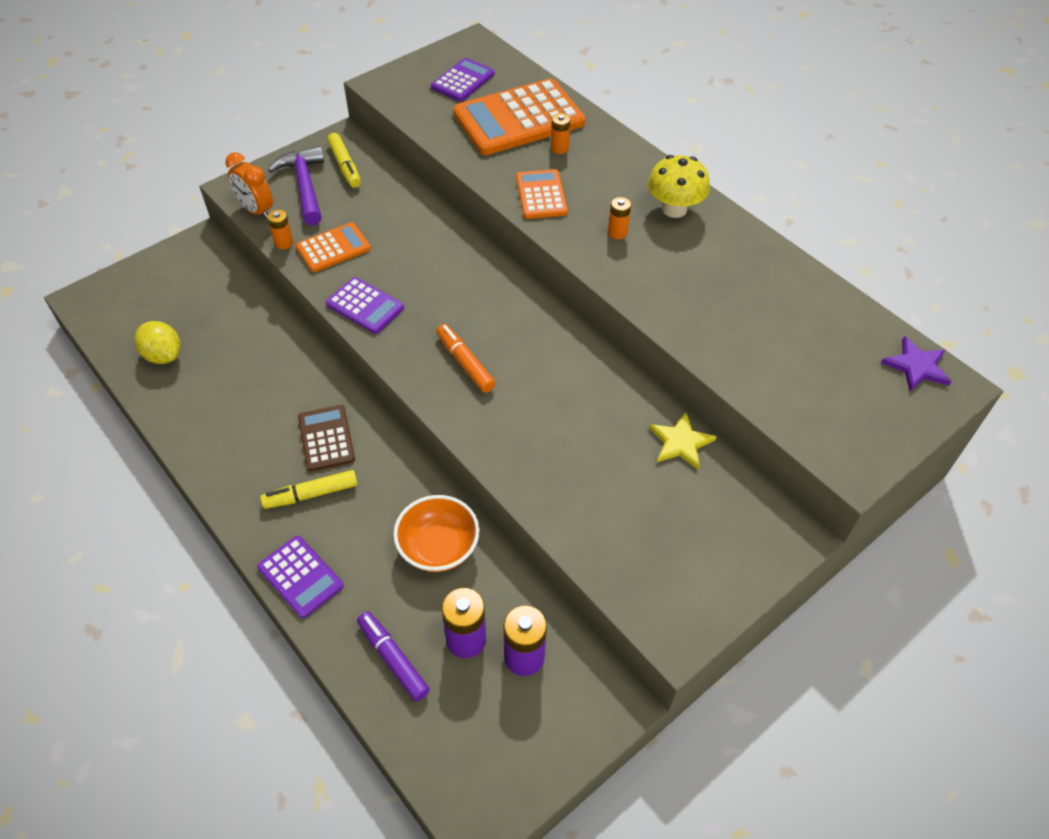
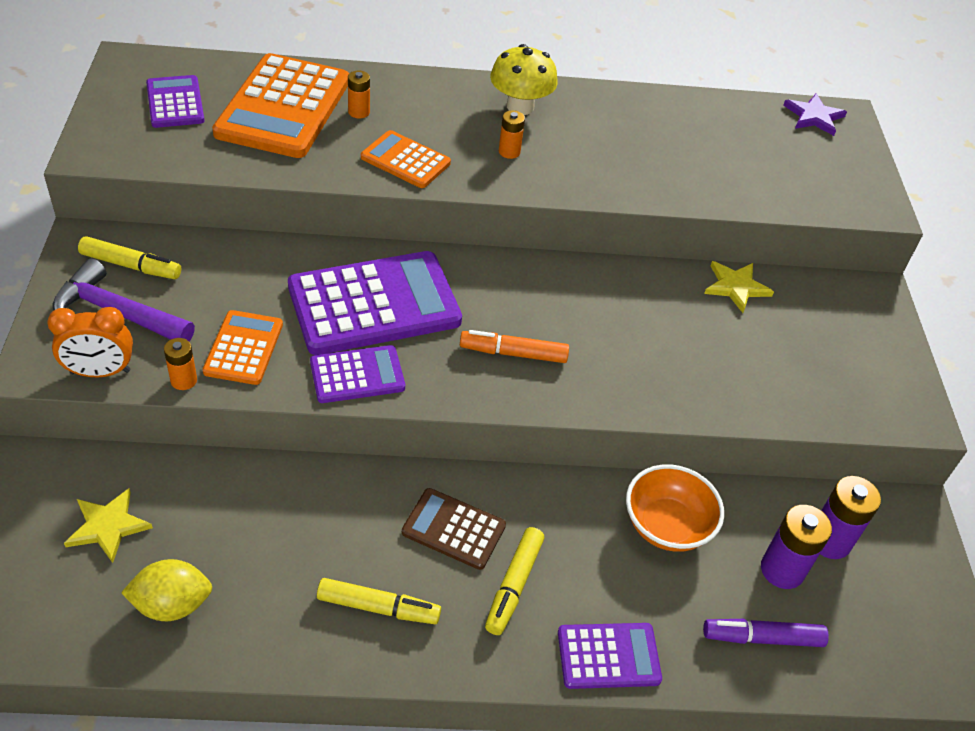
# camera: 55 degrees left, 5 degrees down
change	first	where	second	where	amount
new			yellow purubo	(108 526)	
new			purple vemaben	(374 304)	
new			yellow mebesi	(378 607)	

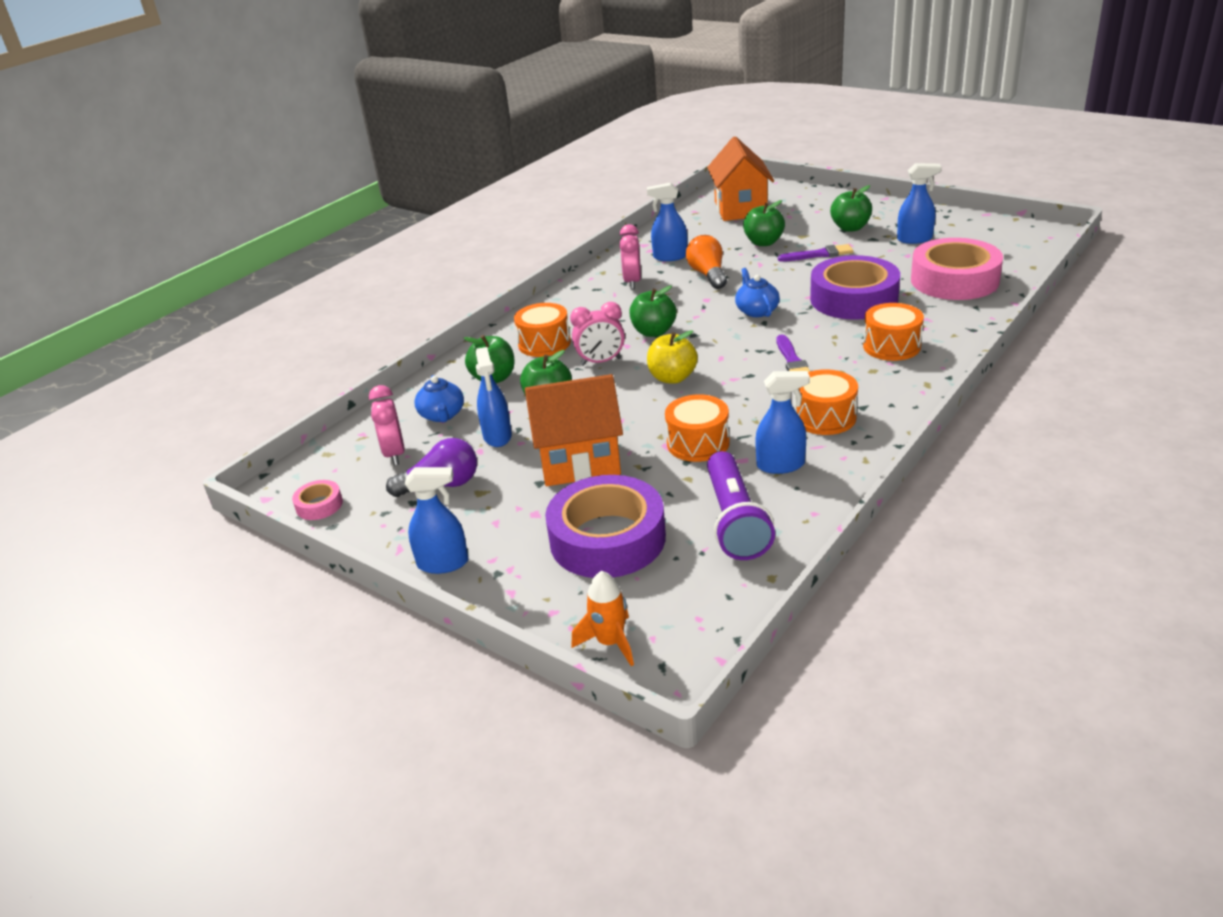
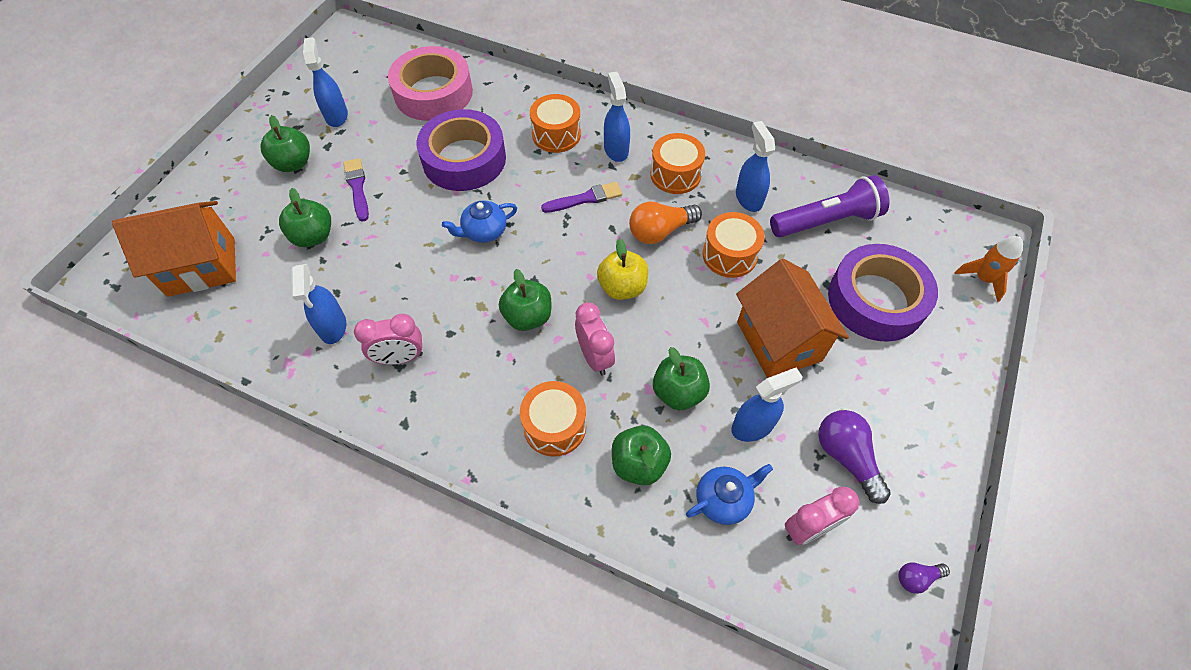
# camera: 105 degrees left, 25 degrees up
change	first	where	second	where	amount
shifted	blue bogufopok	(443 563)		(616 149)	
shifted	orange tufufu	(708 275)		(660 231)	
swapped	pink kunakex	(319 505)	purple tufufu	(916 578)	

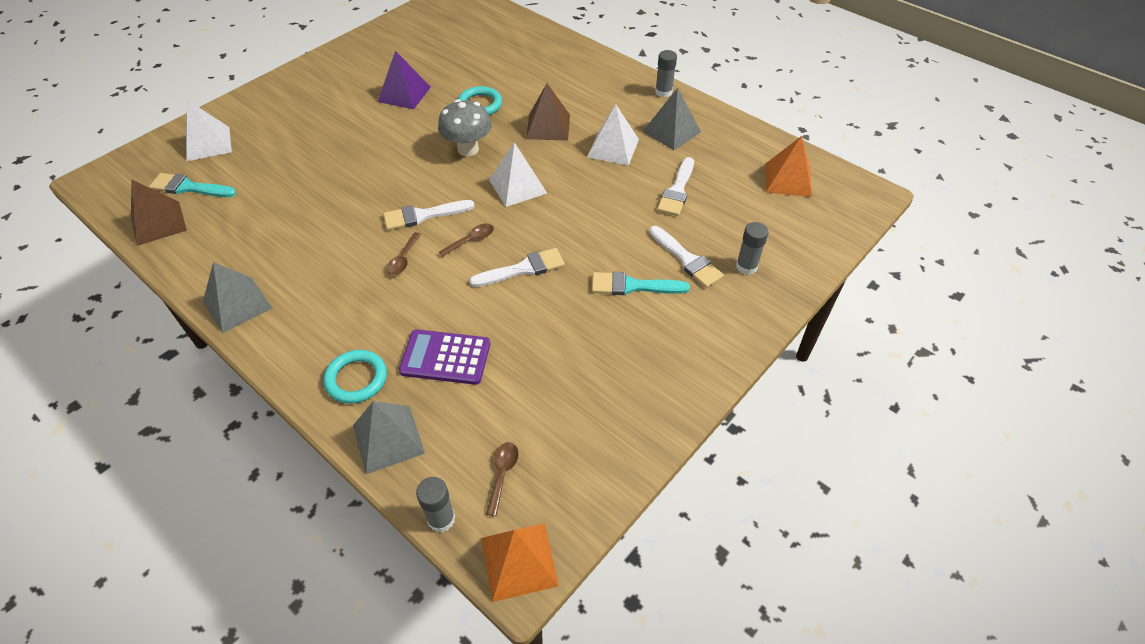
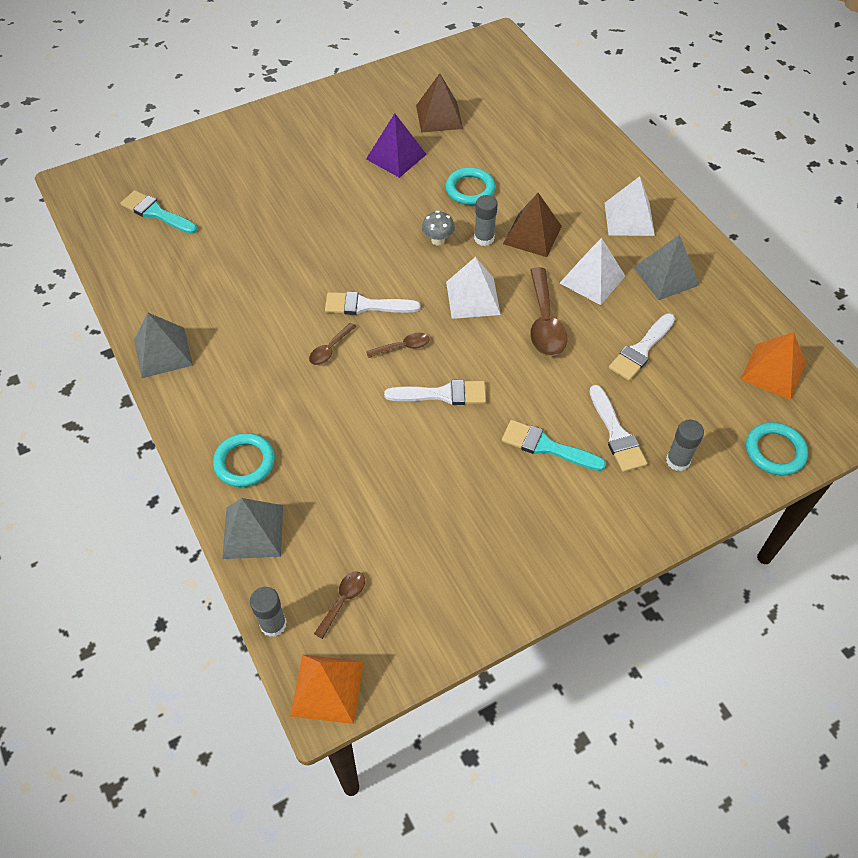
# camera: 20 degrees right, 5 degrees up
change	first	where	second	where	amount
gone	purple vemaben	(445 357)			
new			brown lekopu	(544 322)	
new			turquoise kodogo	(775 451)	
shifted	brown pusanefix	(158 223)		(439 117)	
shifted	white pusanefix	(208 143)		(629 219)	
shifted	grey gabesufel	(663 92)		(484 238)	
scaled	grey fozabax	(468 149)		(438 240)	x0.58

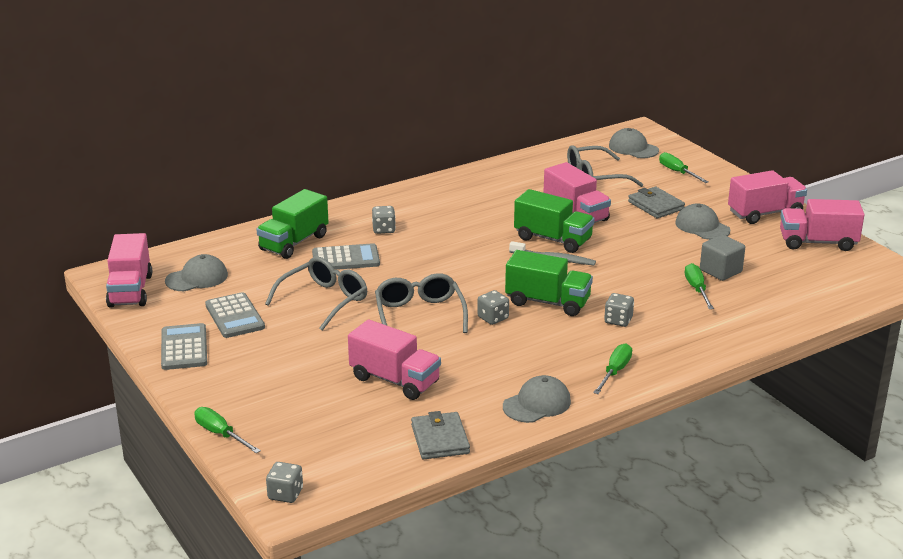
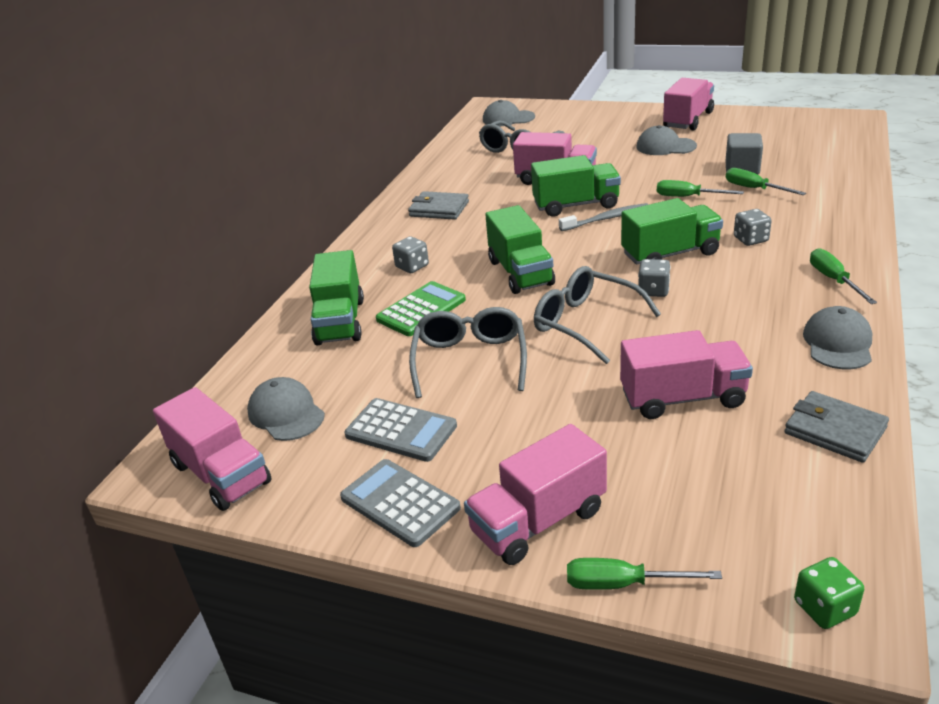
# camera: 35 degrees left, 5 degrees up
change	first	where	second	where	amount
new			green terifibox	(520 273)	
shifted	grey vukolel	(655 205)		(439 209)	
shifted	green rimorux	(677 172)		(687 197)	
shifted	pink terifibox	(817 242)		(538 521)	
repainted	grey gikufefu	(285 494)	green gikufefu	(824 608)	
repainted	grey vemaben	(346 259)	green vemaben	(421 310)	
rotated	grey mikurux	(197 278)		(286 413)	60 degrees counterclockwise

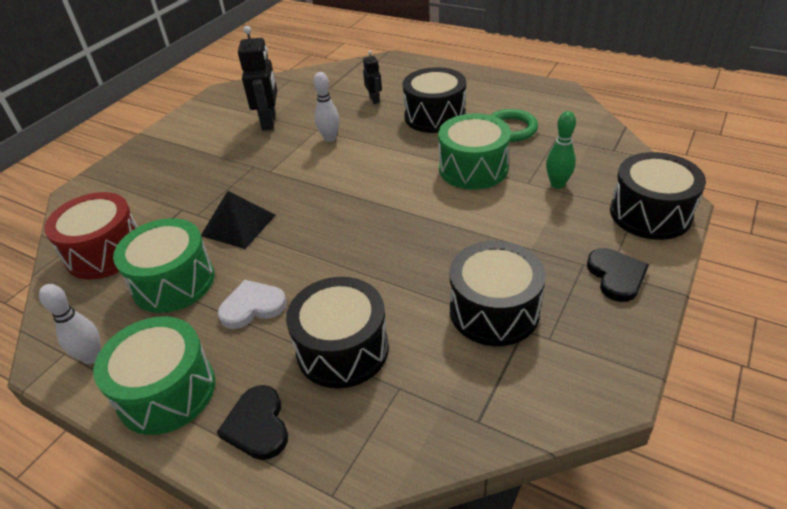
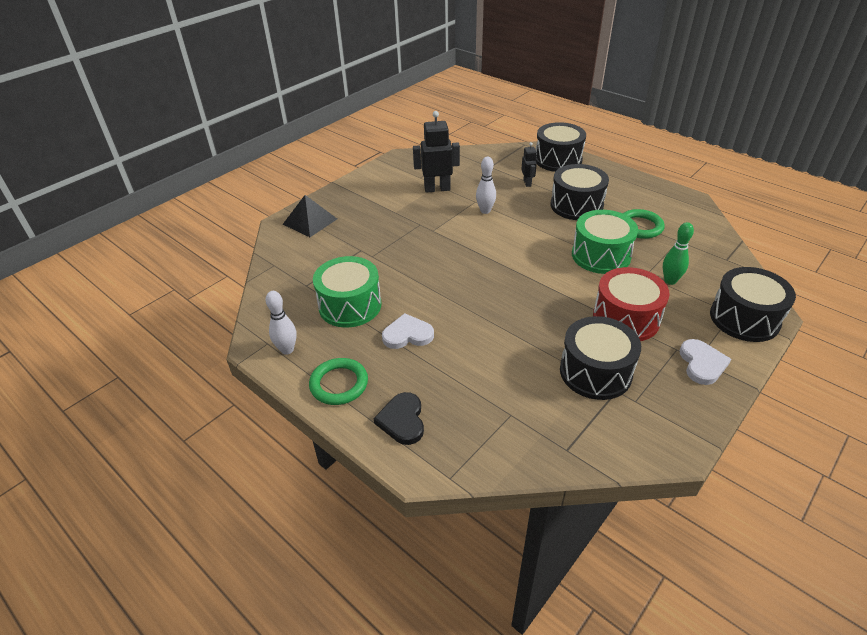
# camera: 10 degrees right, 0 degrees up
change	first	where	second	where	amount
shifted	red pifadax	(105 252)		(626 318)	
shifted	black pusanefix	(238 225)		(310 221)	
shifted	black pifadax	(342 349)		(558 160)	
swapped	green pifadax	(167 391)	green kodogo	(339 384)	
repainted	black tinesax	(616 276)	white tinesax	(702 363)	
rotated	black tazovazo	(269 122)		(437 189)	105 degrees counterclockwise

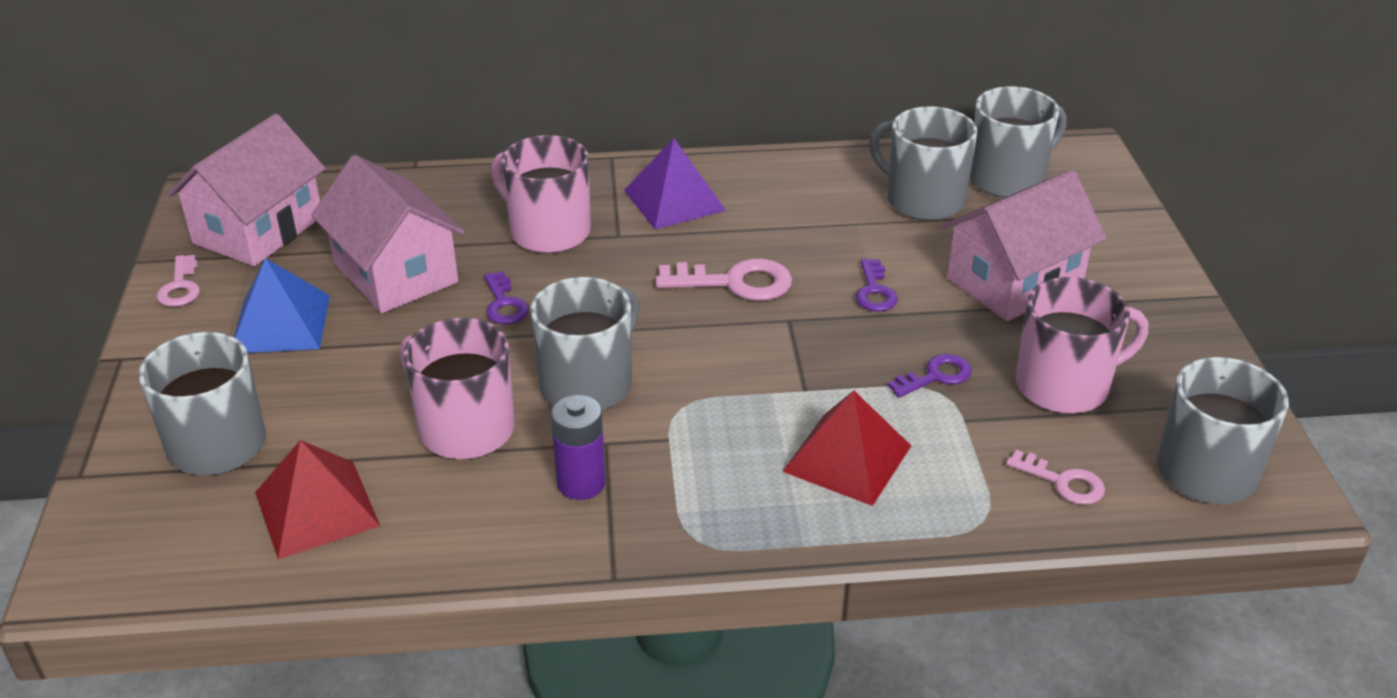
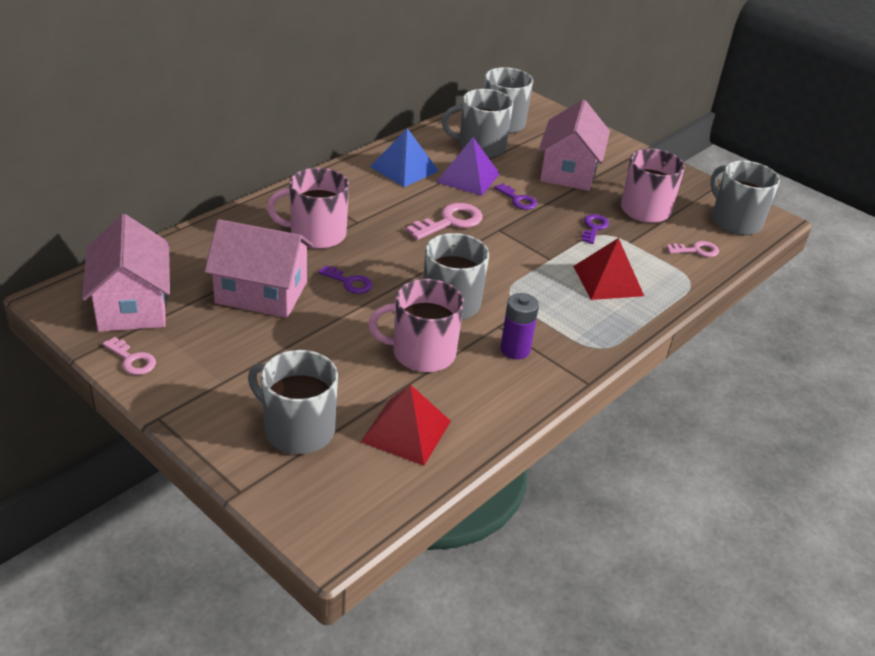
# camera: 45 degrees left, 0 degrees up
change	first	where	second	where	amount
shifted	blue pusanefix	(281 324)		(404 168)	
shifted	purple pusanefix	(674 200)		(468 177)	

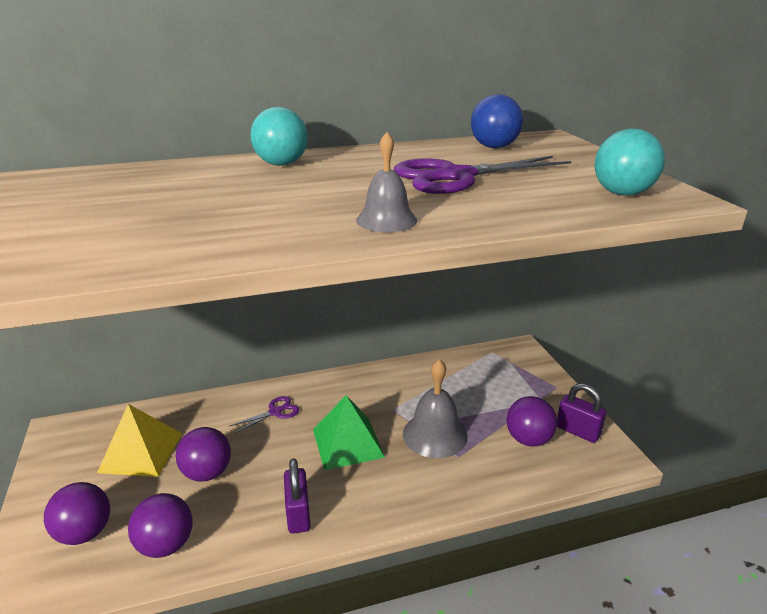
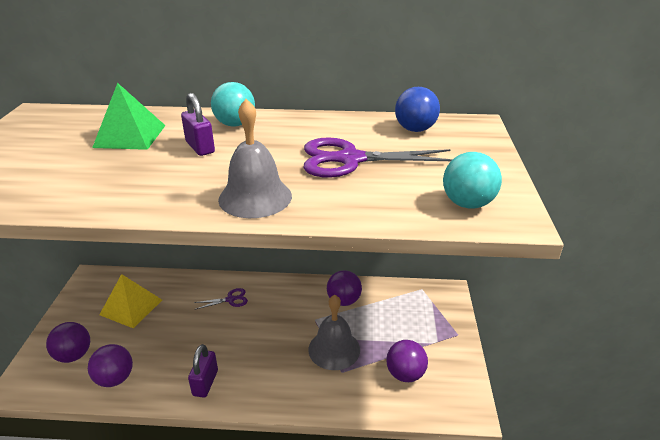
# camera: 20 degrees right, 5 degrees up
change	first	where	second	where	amount
shifted	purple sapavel	(207 473)		(343 301)	
shifted	green pusanefix	(348 443)		(130 136)	
shifted	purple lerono	(577 431)		(200 147)	
scaled	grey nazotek	(386 220)		(255 197)	x1.56

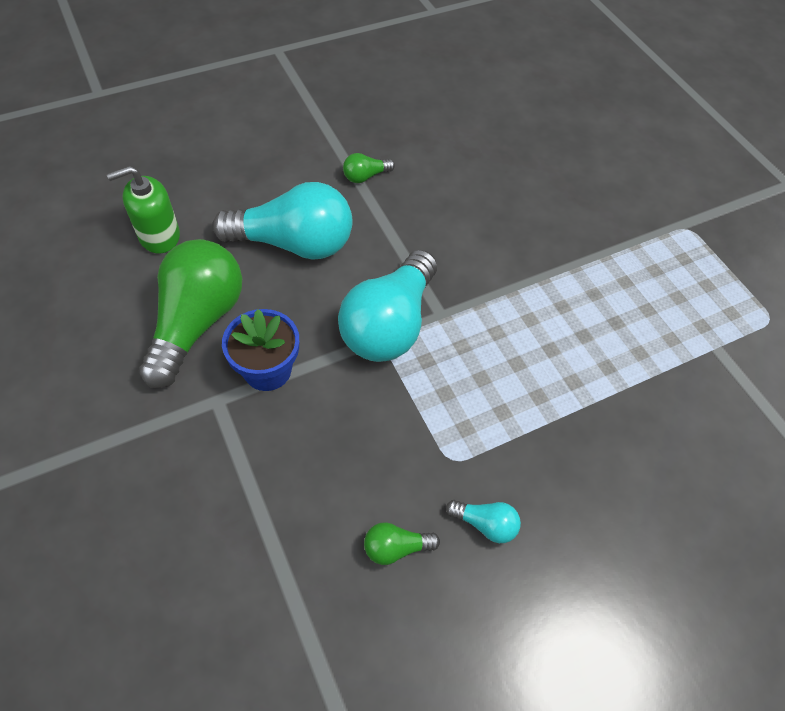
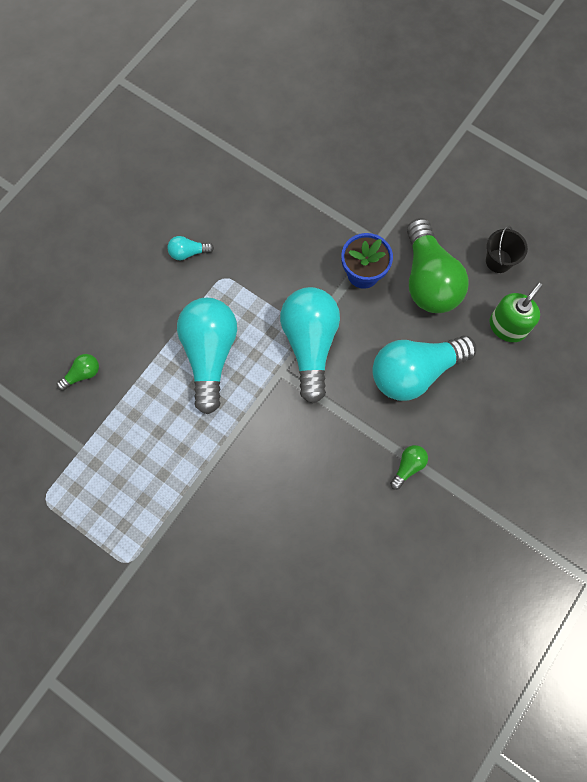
# camera: 155 degrees right, 15 degrees up
change	first	where	second	where	amount
new			turquoise tufufu	(210 355)	
new			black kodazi	(498 261)	
shifted	green tufufu	(396 547)		(82 374)	

